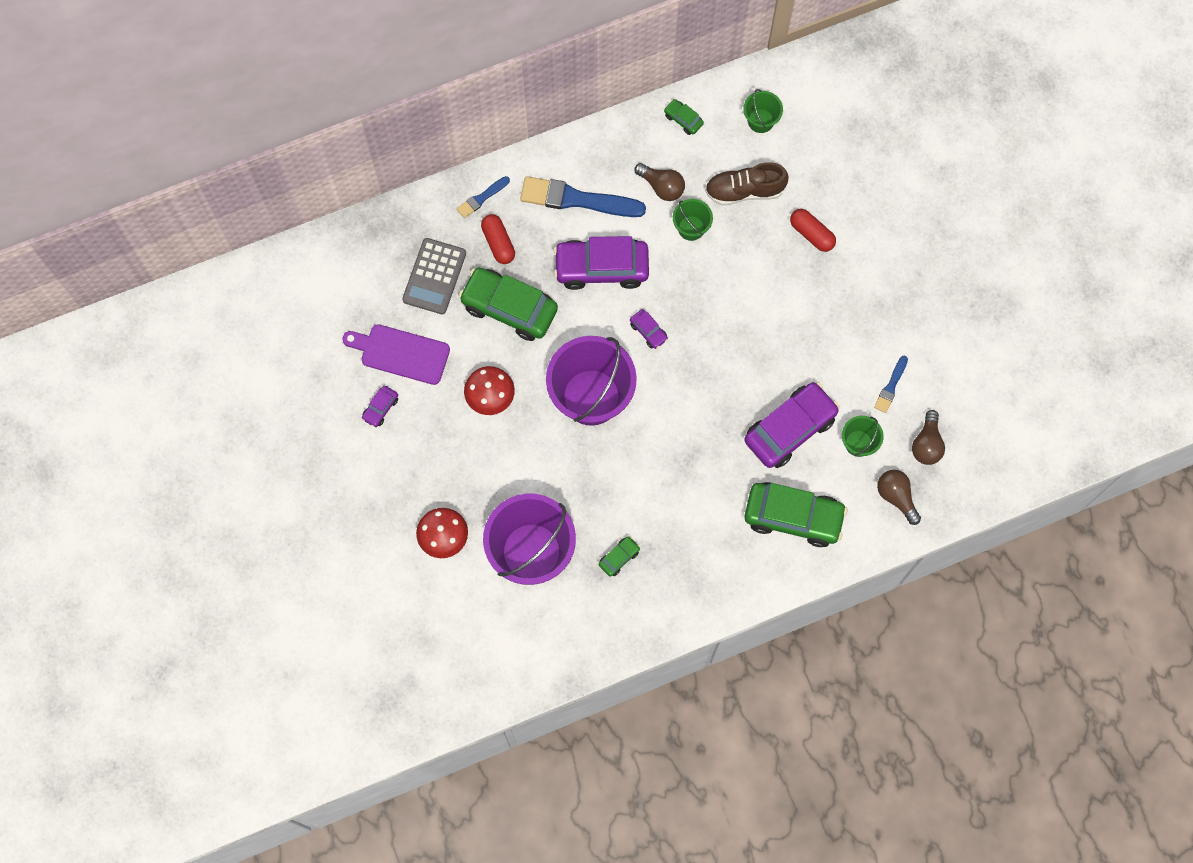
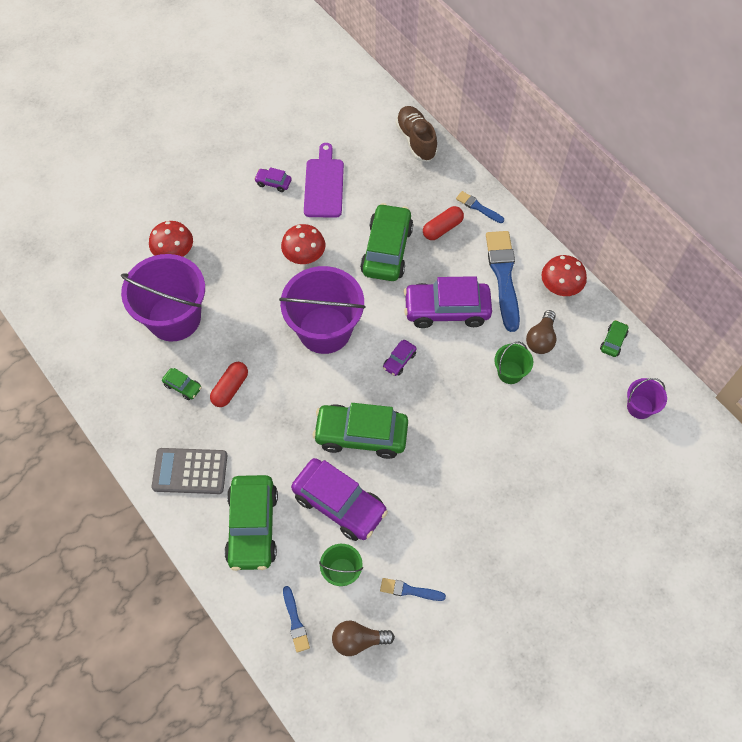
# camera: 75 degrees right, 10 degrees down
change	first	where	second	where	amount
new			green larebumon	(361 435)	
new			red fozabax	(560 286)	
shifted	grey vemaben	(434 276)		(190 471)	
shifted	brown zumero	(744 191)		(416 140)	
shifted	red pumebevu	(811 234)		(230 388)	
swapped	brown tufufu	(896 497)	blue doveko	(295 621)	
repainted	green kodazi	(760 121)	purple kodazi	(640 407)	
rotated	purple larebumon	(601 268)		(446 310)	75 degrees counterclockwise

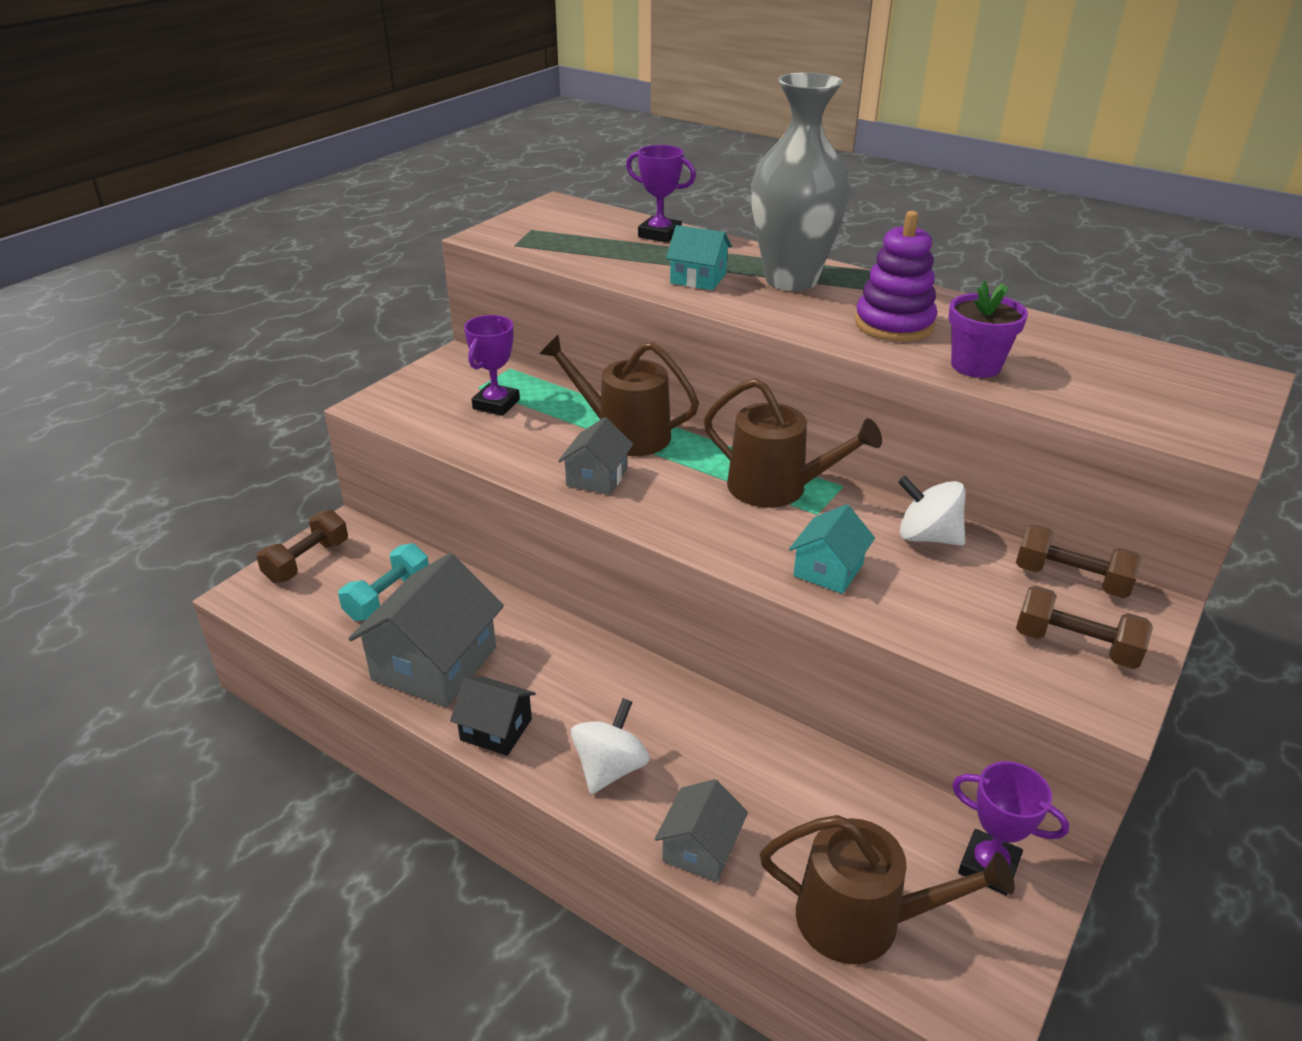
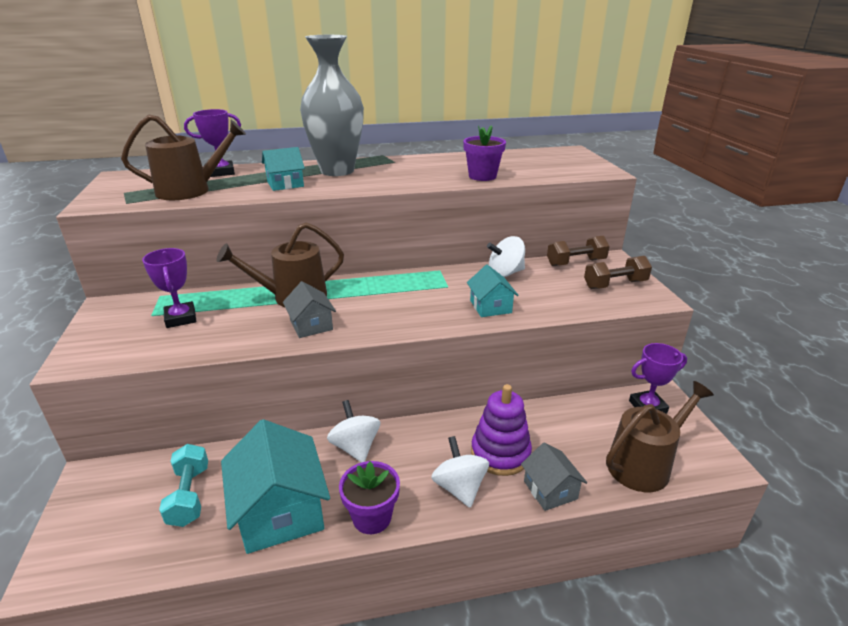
# camera: 45 degrees left, 5 degrees down
change	first	where	second	where	amount
gone	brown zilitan	(307 561)			
new			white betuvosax	(355 447)	
shifted	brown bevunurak	(776 488)		(190 190)	
shifted	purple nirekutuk	(894 324)		(500 453)	
swapped	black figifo	(496 729)	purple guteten	(372 517)	
repainted	grey figifo	(434 663)	turquoise figifo	(280 511)	

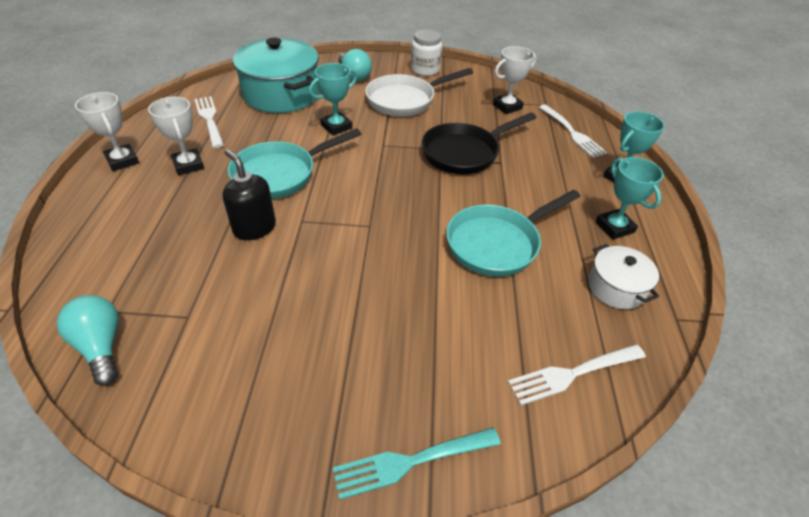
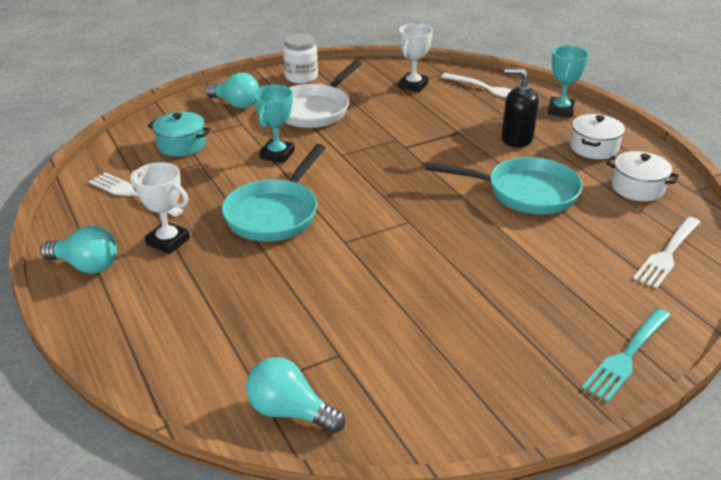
# camera: 30 degrees left, 10 degrees down
change	first	where	second	where	amount
gone	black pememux	(465 153)			
shifted	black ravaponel	(254 228)		(516 139)	
swapped	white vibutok	(122 161)	turquoise tufufu	(86 265)	
swapped	turquoise vibutok	(614 227)	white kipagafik	(594 148)	
rotated	turquoise pememux	(497 243)		(525 193)	105 degrees counterclockwise
scaled	turquoise kipagafik	(281 94)		(181 145)	x0.52

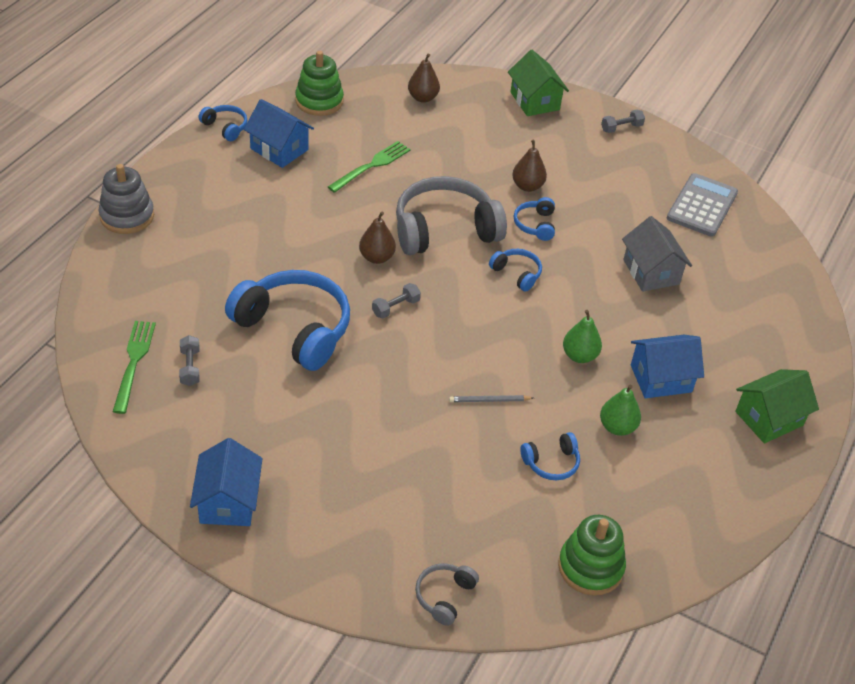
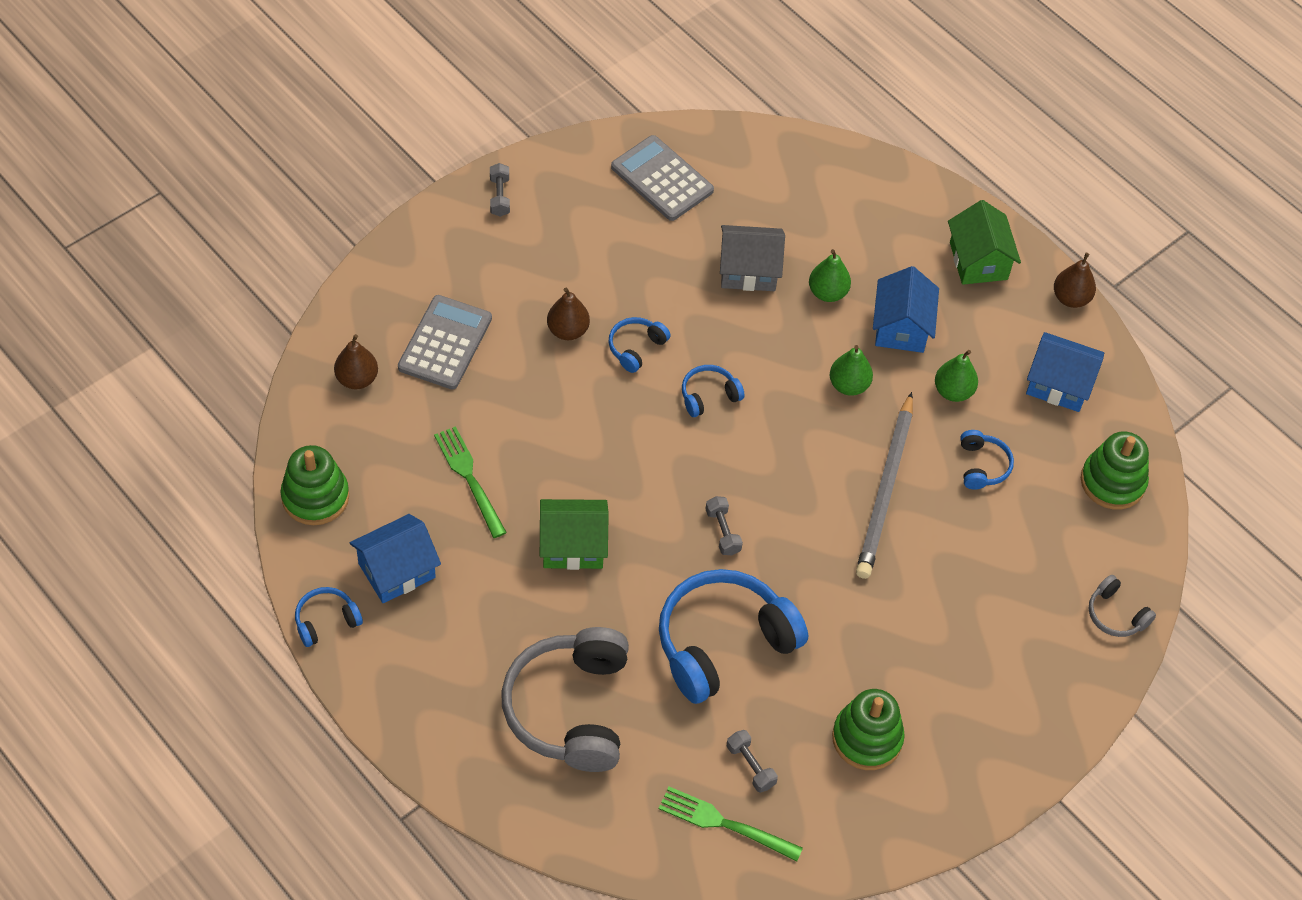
# camera: 70 degrees left, 10 degrees up
change	first	where	second	where	amount
gone	grey nirekutuk	(127 216)			
new			grey vemaben	(445 343)	
new			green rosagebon	(827 292)	
new			green nirekutuk	(867 738)	
shifted	blue figifo	(228 501)		(1058 384)	
shifted	brown rosagebon	(376 257)		(1070 298)	
shifted	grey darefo	(445 230)		(570 709)	
shifted	green figifo	(535 101)		(573 546)	
rotated	grey zilitan	(190 367)		(750 766)	45 degrees clockwise
rotated	blue darefo	(535 225)		(636 348)	105 degrees clockwise
scaled	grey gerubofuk	(489 400)		(886 490)	x2.37

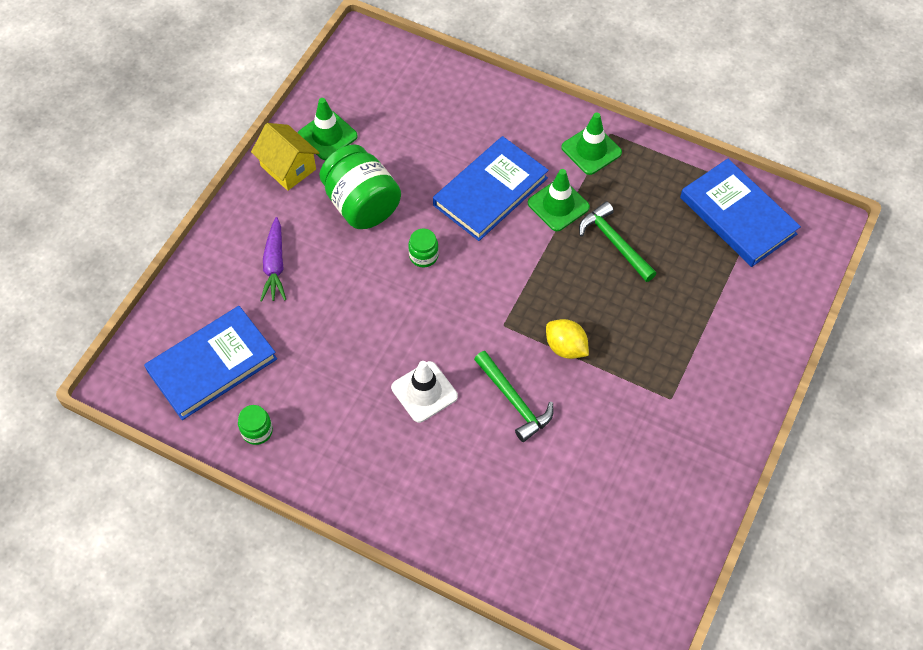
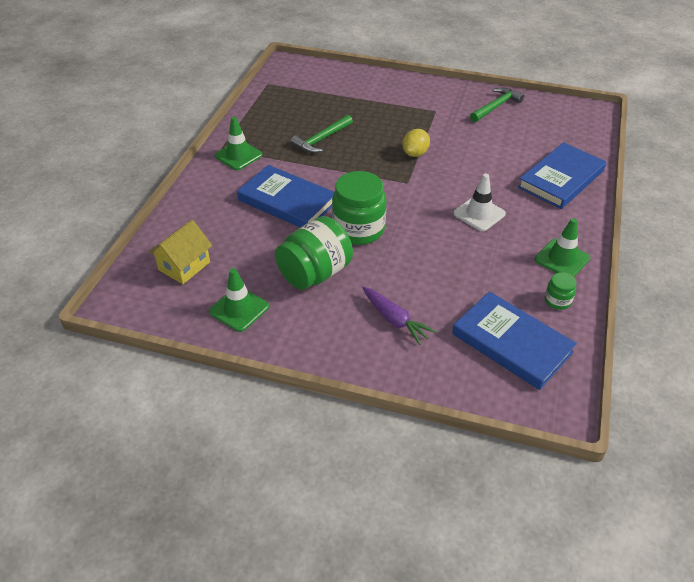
# camera: 100 degrees left, 15 degrees down
change	first	where	second	where	amount
shifted	yellow figifo	(288 167)		(184 266)	
shifted	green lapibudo	(514 401)		(496 106)	
shifted	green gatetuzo	(558 205)		(562 259)	
shifted	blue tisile	(737 216)		(561 179)	
rotated	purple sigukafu	(275 265)		(395 320)	60 degrees clockwise
scaled	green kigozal	(423 256)		(358 229)	x2.13

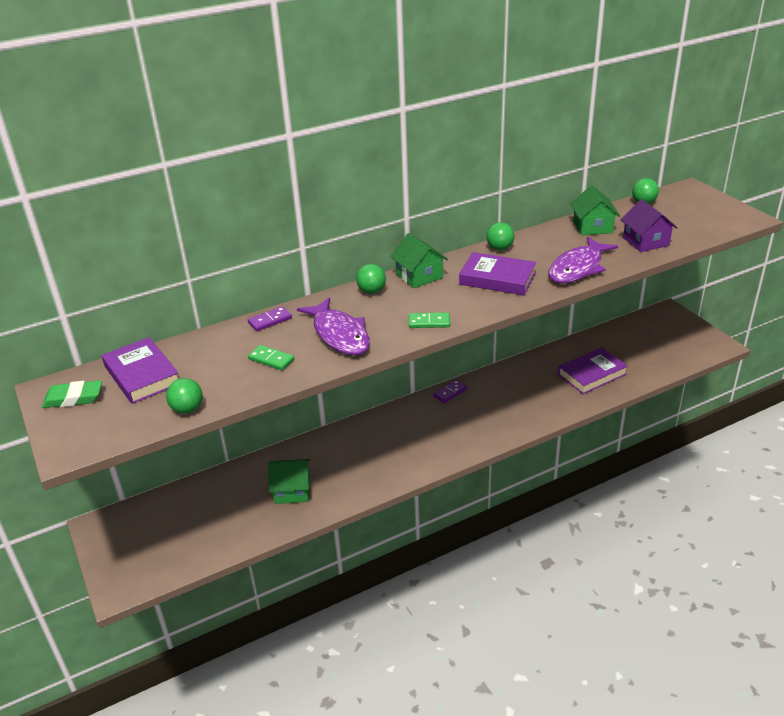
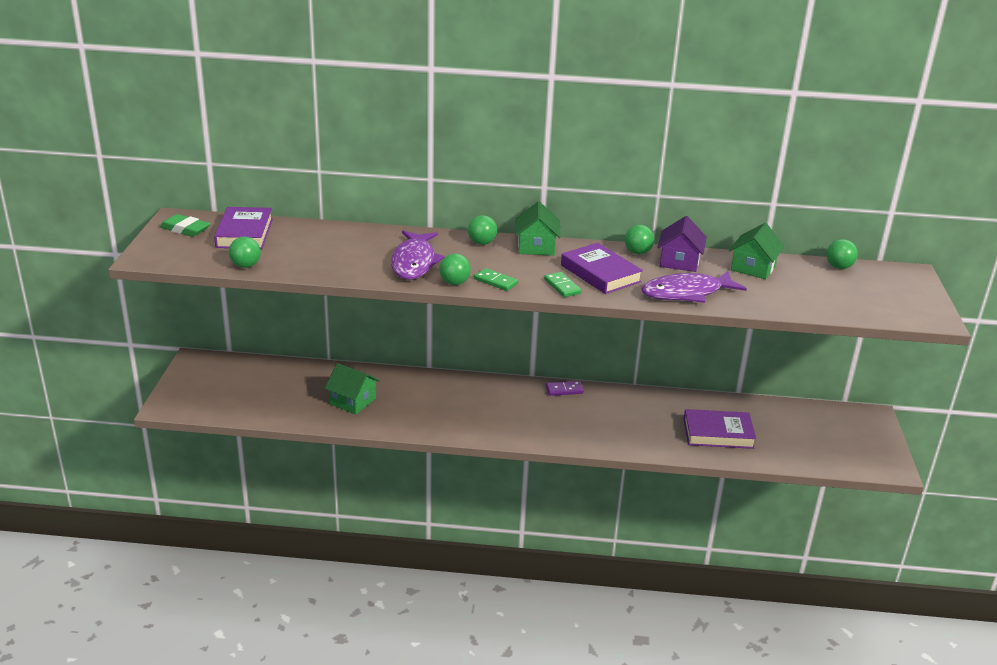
# camera: 30 degrees right, 5 degrees down
change	first	where	second	where	amount
gone	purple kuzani	(270 320)			
new			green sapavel	(454 283)	
shifted	green kuzani	(271 359)		(562 286)	
shifted	purple figifo	(646 242)		(679 261)	

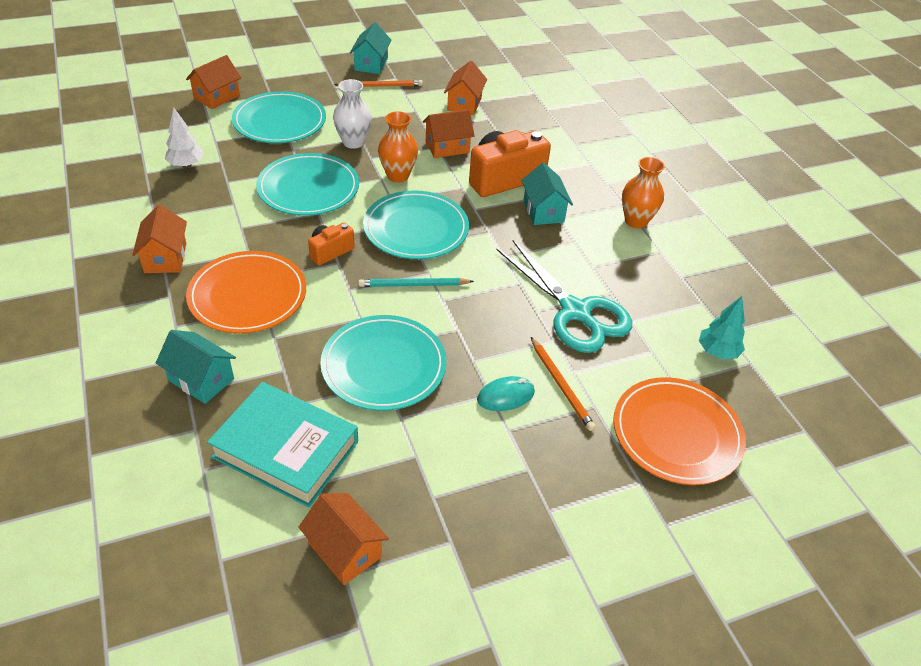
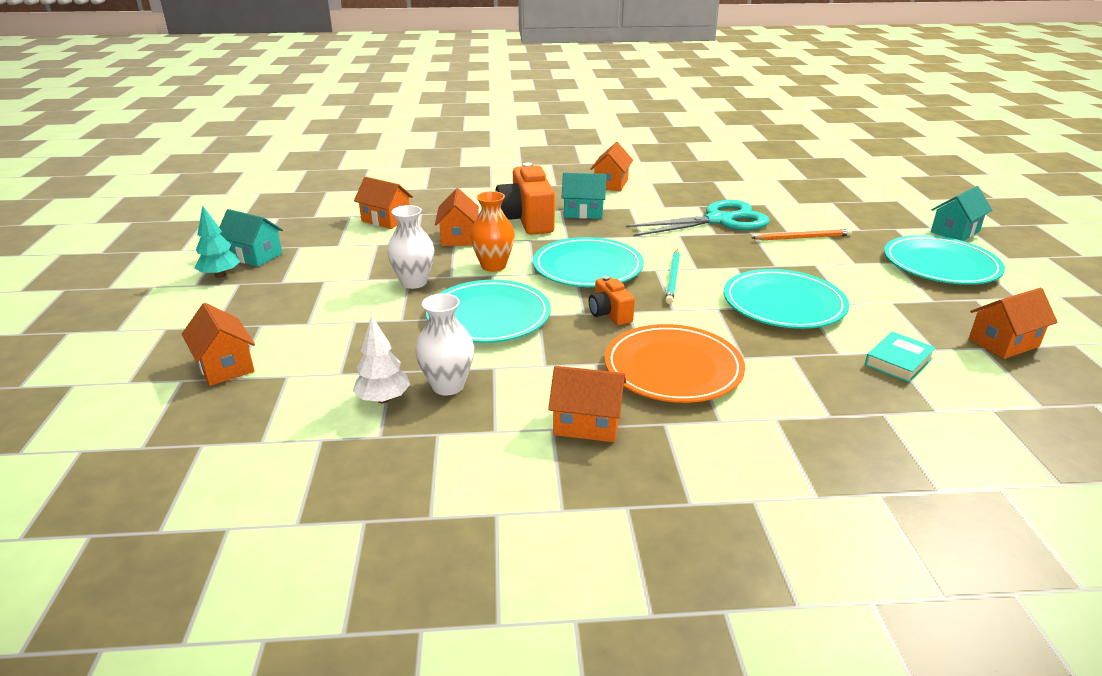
# camera: 70 degrees left, 15 degrees down
change	first	where	second	where	amount
gone	orange gerubofuk	(380 86)			
gone	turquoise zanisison	(505 396)			
gone	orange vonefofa	(676 433)			
new			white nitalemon	(448 386)	
shifted	turquoise figifo	(201 379)		(955 231)	
shifted	turquoise vonefofa	(280 121)		(940 265)	
shifted	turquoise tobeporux	(717 352)		(220 275)	
swapped	orange nitalemon	(636 221)	orange figifo	(611 184)	
scaled	turquoise tisile	(286 449)		(898 361)	x0.51

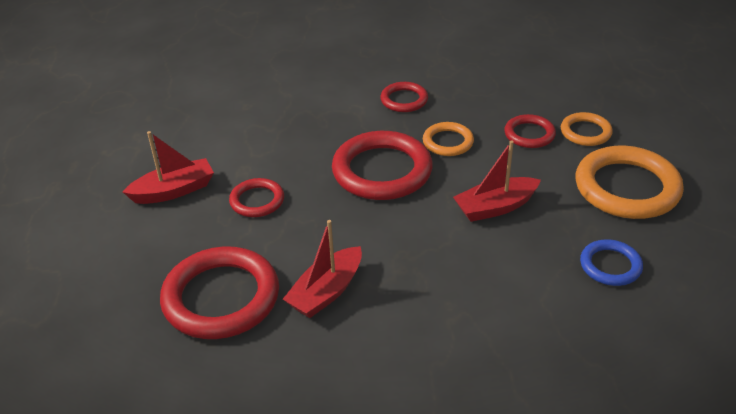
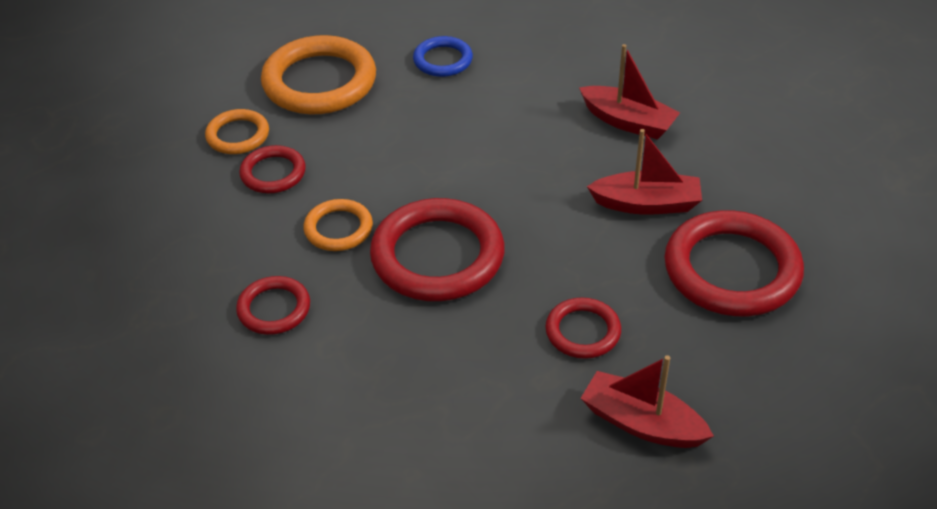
# camera: 125 degrees left, 5 degrees up
change	first	where	second	where	amount
shifted	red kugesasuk	(495 207)		(628 122)	

